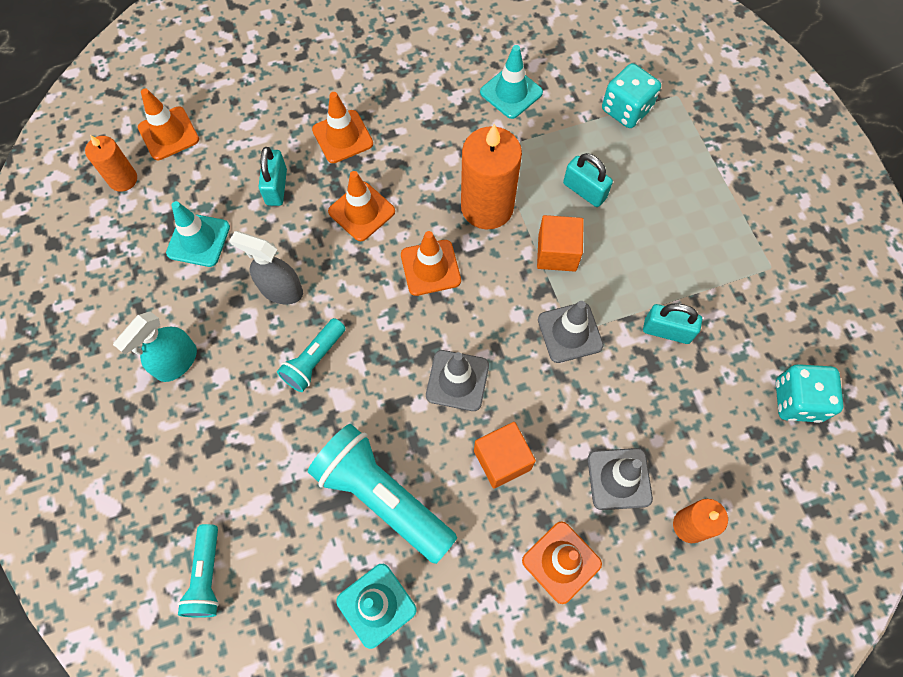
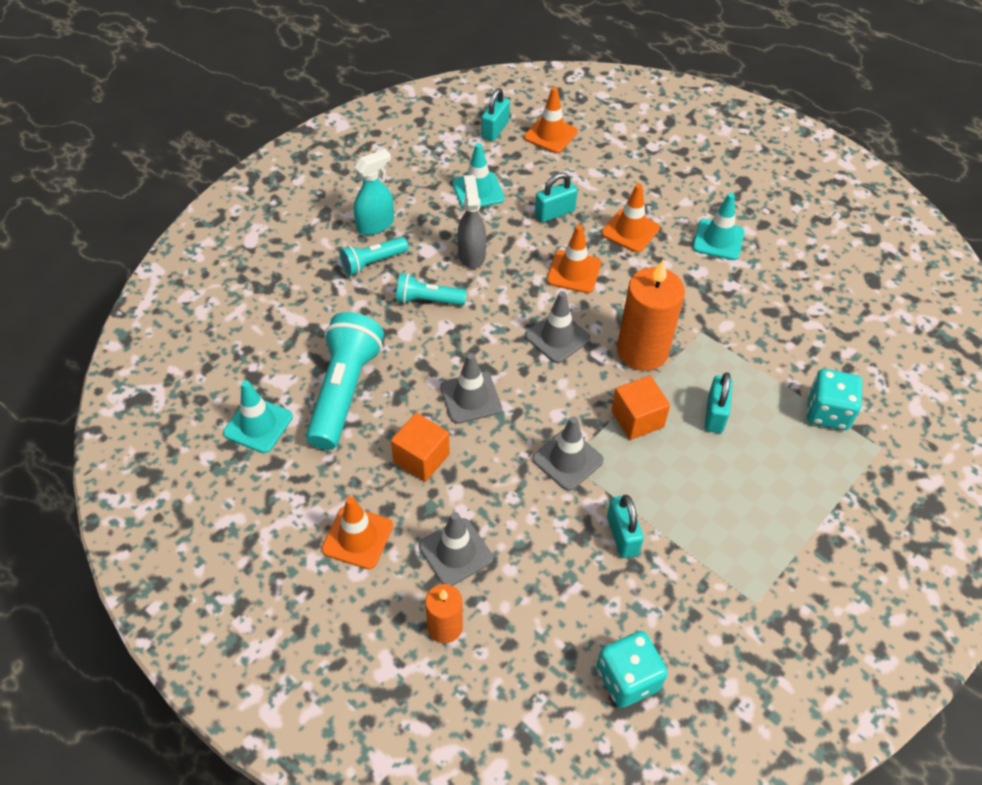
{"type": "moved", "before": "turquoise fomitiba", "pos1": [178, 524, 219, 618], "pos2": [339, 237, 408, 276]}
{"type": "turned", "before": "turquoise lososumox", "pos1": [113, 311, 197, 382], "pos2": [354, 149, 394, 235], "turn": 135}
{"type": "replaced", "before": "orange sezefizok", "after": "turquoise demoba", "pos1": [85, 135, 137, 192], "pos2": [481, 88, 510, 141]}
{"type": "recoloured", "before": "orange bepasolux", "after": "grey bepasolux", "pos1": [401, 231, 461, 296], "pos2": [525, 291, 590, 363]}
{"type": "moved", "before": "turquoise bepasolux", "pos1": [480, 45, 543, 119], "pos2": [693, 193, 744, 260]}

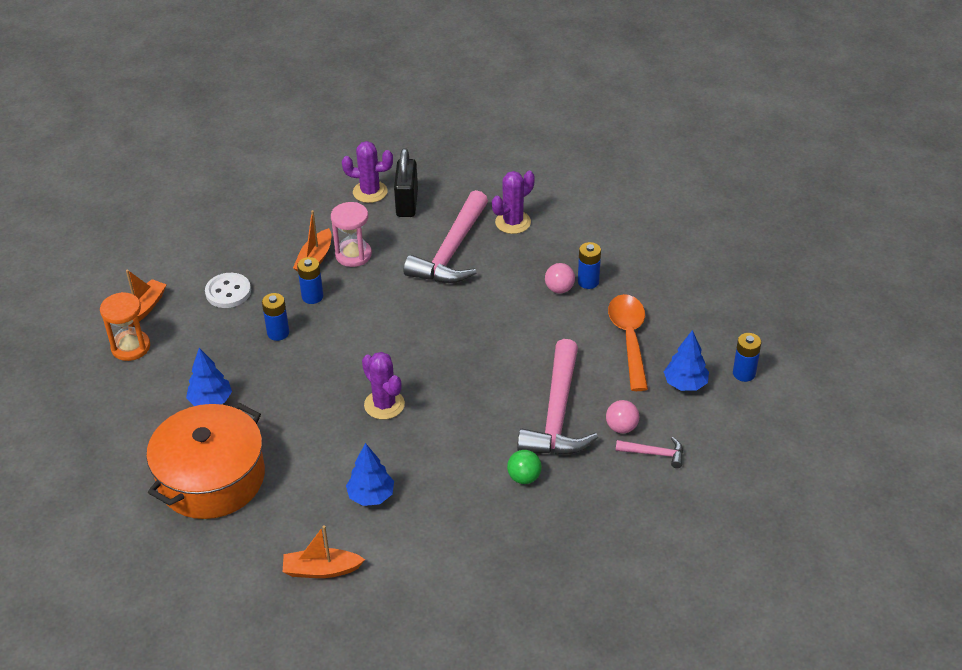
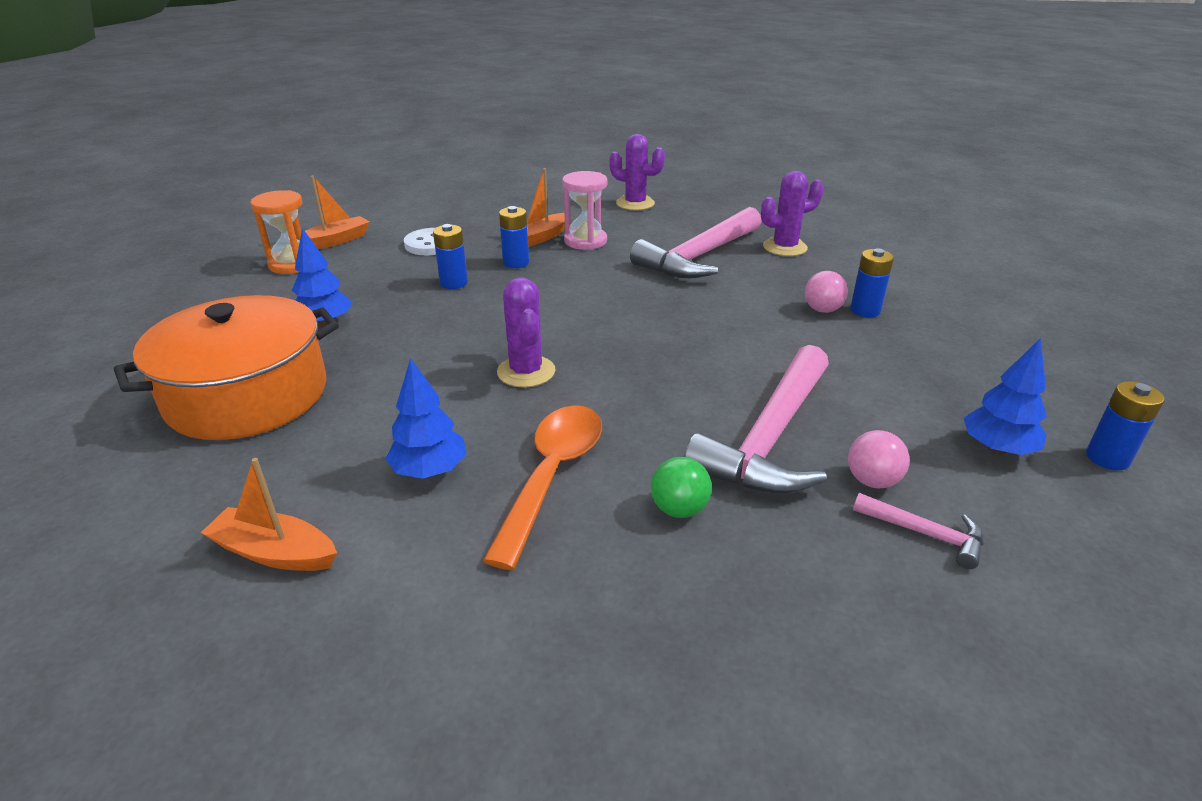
{"type": "moved", "before": "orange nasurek", "pos1": [608, 294, 648, 391], "pos2": [483, 405, 602, 570]}
{"type": "removed", "before": "black demoba", "pos1": [394, 148, 418, 217]}

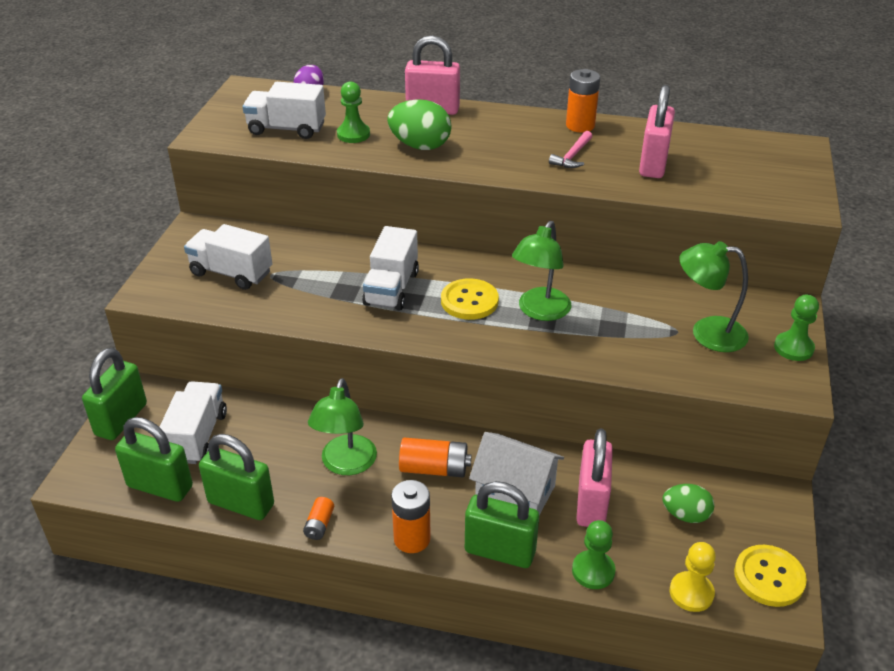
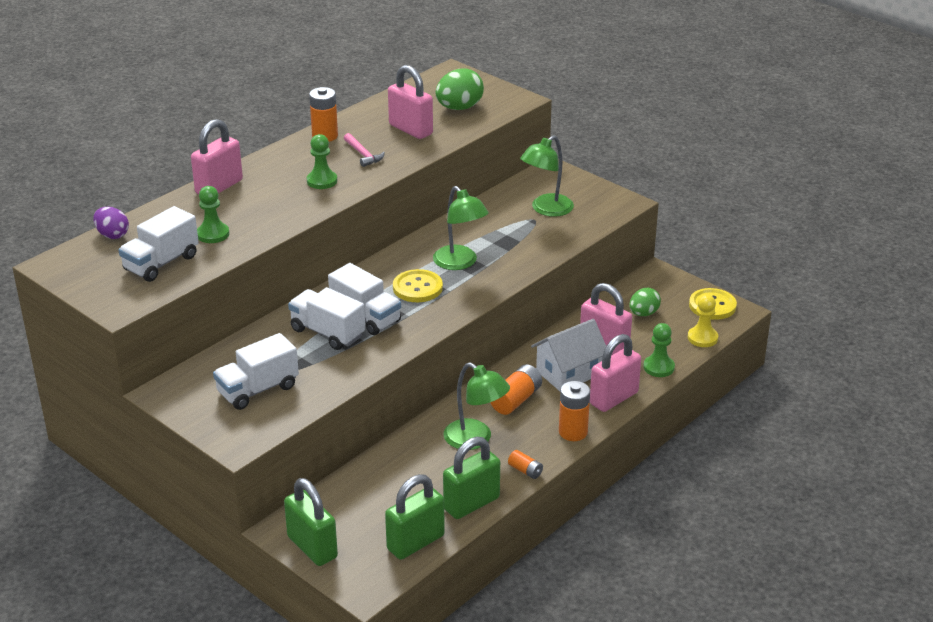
{"type": "moved", "before": "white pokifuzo", "pos1": [160, 381, 227, 464], "pos2": [288, 287, 365, 350]}
{"type": "moved", "before": "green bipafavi", "pos1": [774, 294, 819, 361], "pos2": [307, 134, 337, 189]}
{"type": "moved", "before": "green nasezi", "pos1": [387, 99, 452, 150], "pos2": [436, 68, 484, 110]}
{"type": "recoloured", "before": "green demoba", "after": "pink demoba", "pos1": [465, 481, 539, 568], "pos2": [590, 334, 641, 412]}

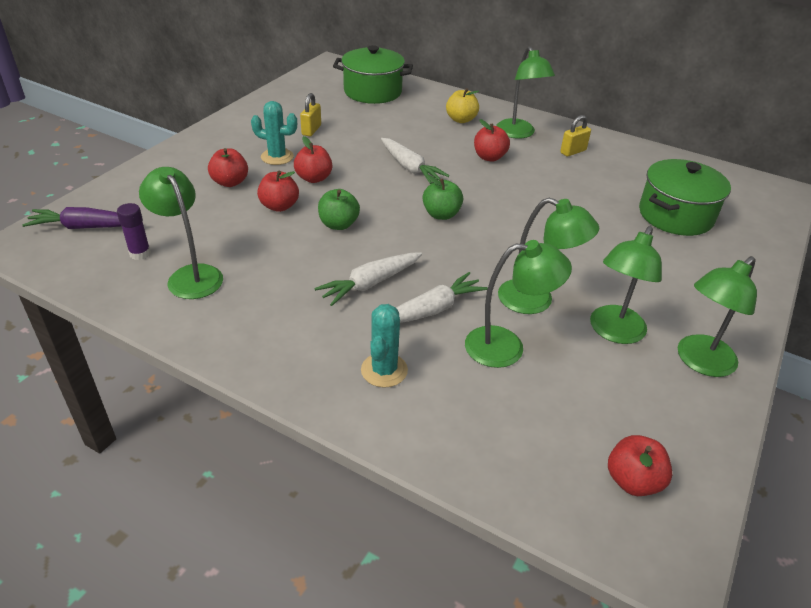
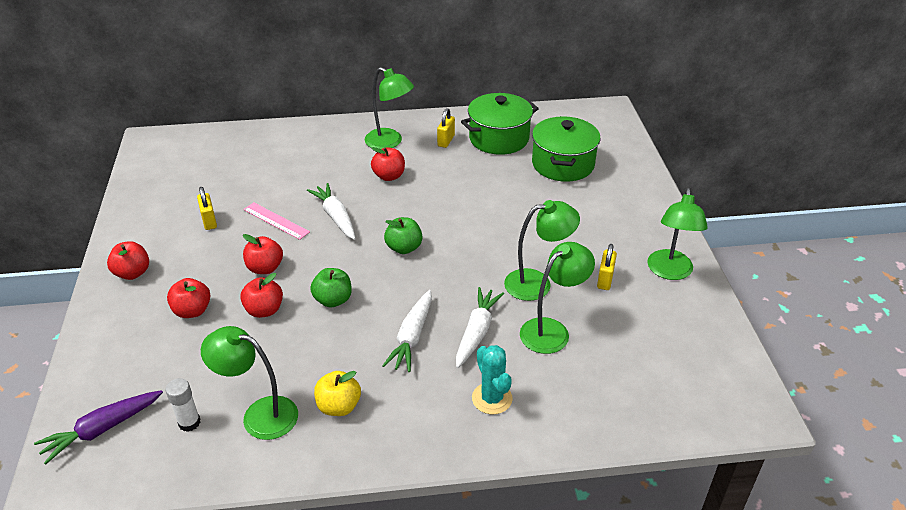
{"type": "moved", "before": "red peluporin", "pos1": [608, 435, 672, 496], "pos2": [107, 241, 149, 280]}
{"type": "recoloured", "before": "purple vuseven", "after": "white vuseven", "pos1": [117, 203, 151, 260], "pos2": [166, 378, 201, 432]}
{"type": "added", "after": "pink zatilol", "pos2": [243, 202, 310, 240]}
{"type": "turned", "before": "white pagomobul", "pos1": [381, 138, 449, 184], "pos2": [307, 183, 356, 240], "turn": -135}
{"type": "moved", "before": "yellow peluporin", "pos1": [446, 88, 479, 123], "pos2": [314, 371, 361, 416]}
{"type": "moved", "before": "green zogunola", "pos1": [333, 45, 413, 104], "pos2": [461, 93, 539, 155]}
{"type": "replaced", "before": "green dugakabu", "after": "yellow demoba", "pos1": [590, 226, 662, 344], "pos2": [597, 244, 617, 290]}
{"type": "removed", "before": "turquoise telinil", "pos1": [251, 101, 297, 165]}

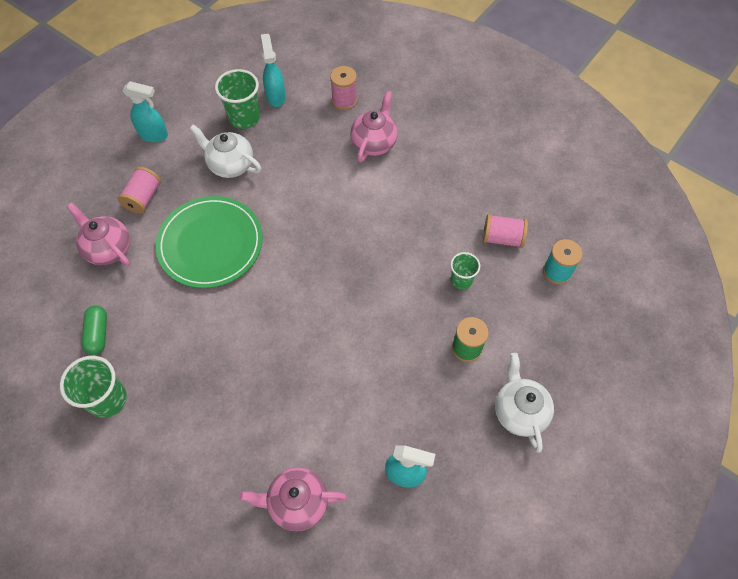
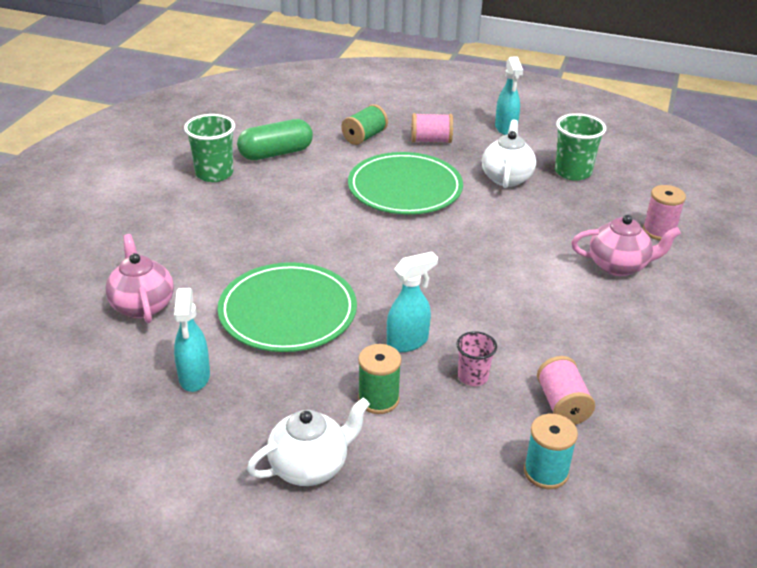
{"type": "added", "after": "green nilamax", "pos2": [218, 262, 357, 352]}
{"type": "resized", "before": "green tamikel", "pos1": [82, 305, 107, 355], "pos2": [237, 119, 313, 160], "scale": 1.54}
{"type": "replaced", "before": "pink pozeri", "after": "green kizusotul", "pos1": [66, 202, 130, 266], "pos2": [341, 104, 388, 145]}
{"type": "moved", "before": "turquoise lososumox", "pos1": [261, 34, 286, 107], "pos2": [387, 252, 438, 352]}
{"type": "recoloured", "before": "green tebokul", "after": "pink tebokul", "pos1": [450, 252, 480, 290], "pos2": [456, 331, 497, 386]}

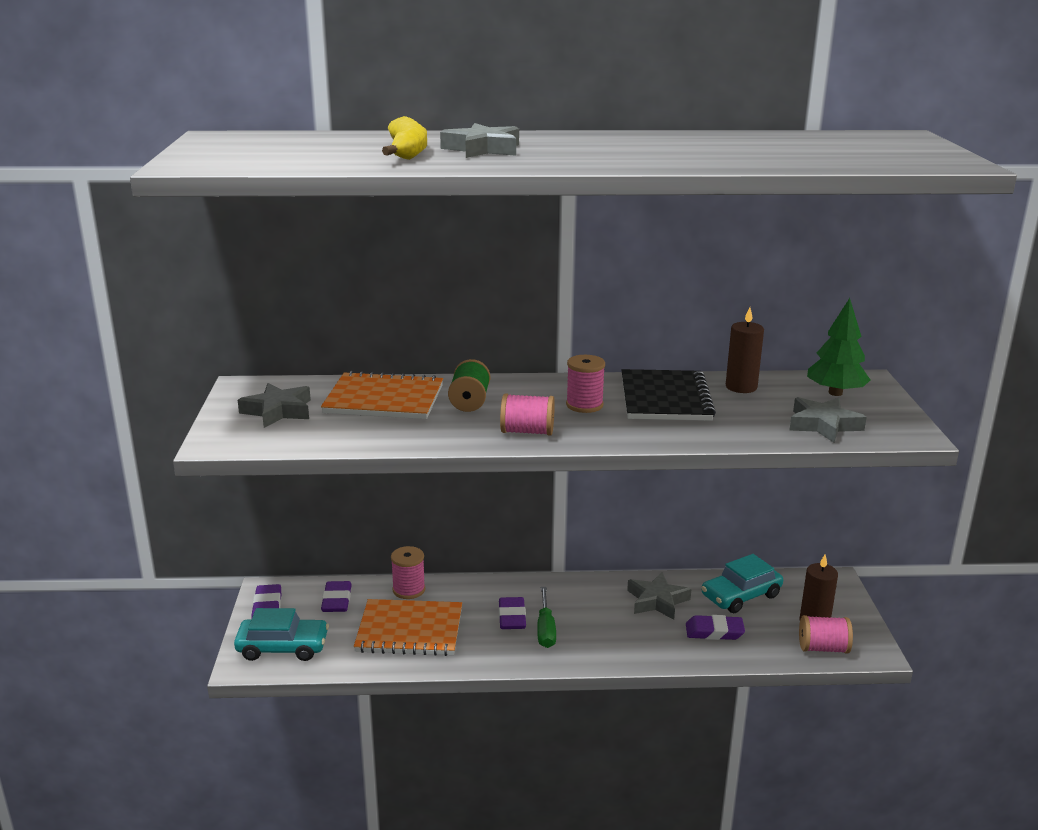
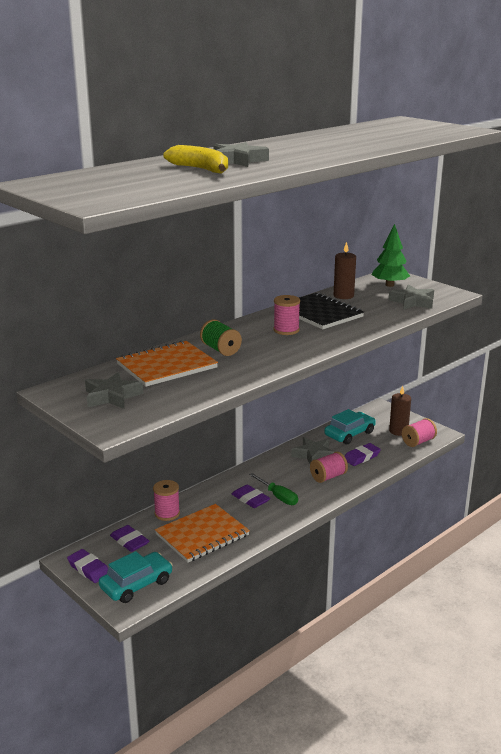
{"type": "moved", "before": "pink kizusotul", "pos1": [500, 393, 555, 436], "pos2": [310, 452, 348, 483]}
{"type": "turned", "before": "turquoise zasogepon", "pos1": [701, 554, 783, 613], "pos2": [324, 409, 376, 444], "turn": -150}

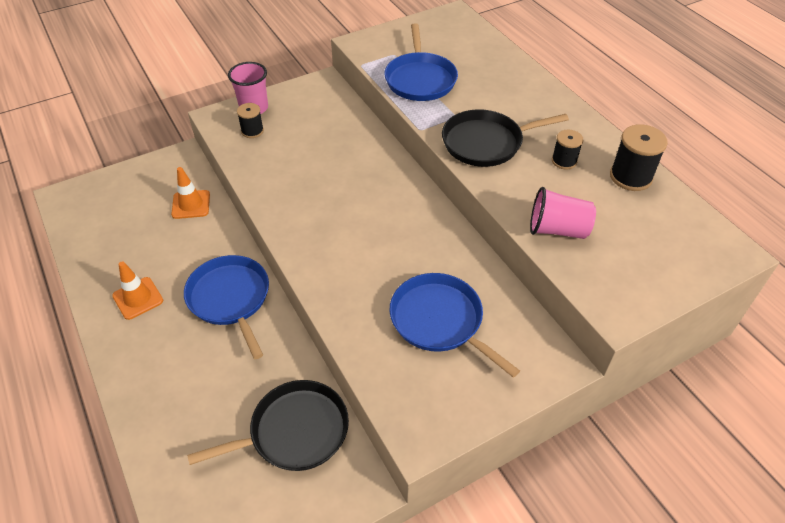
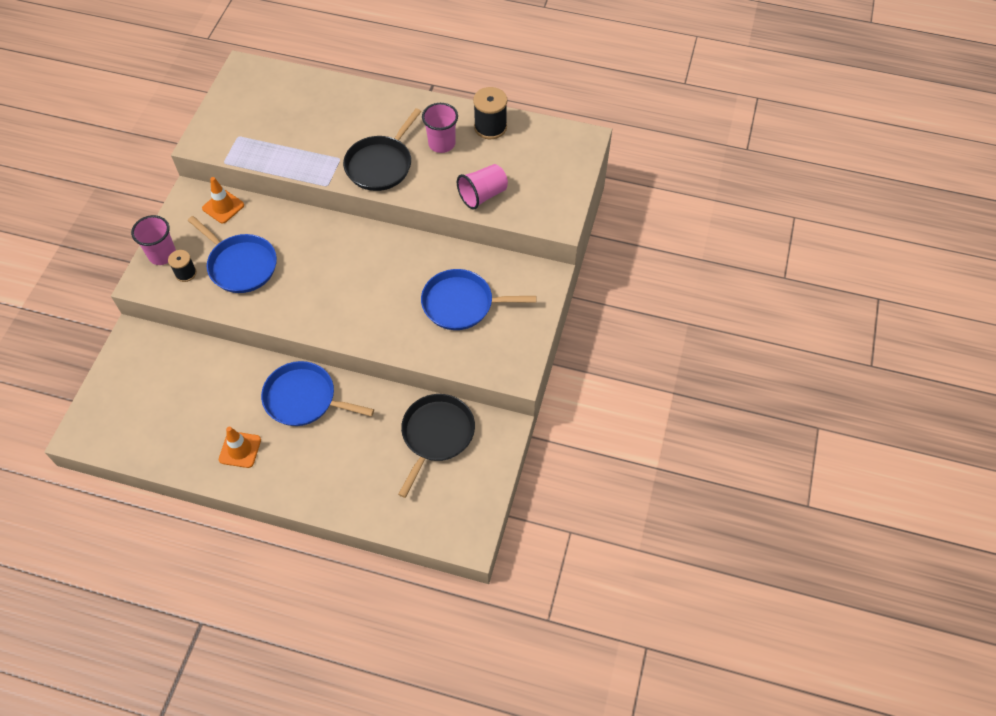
{"type": "moved", "before": "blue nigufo", "pos1": [384, 23, 458, 101], "pos2": [188, 216, 277, 293]}
{"type": "moved", "before": "orange bepasolux", "pos1": [171, 167, 210, 219], "pos2": [202, 177, 244, 223]}
{"type": "replaced", "before": "black kizusotul", "after": "pink tebokul", "pos1": [552, 130, 583, 170], "pos2": [422, 103, 458, 153]}

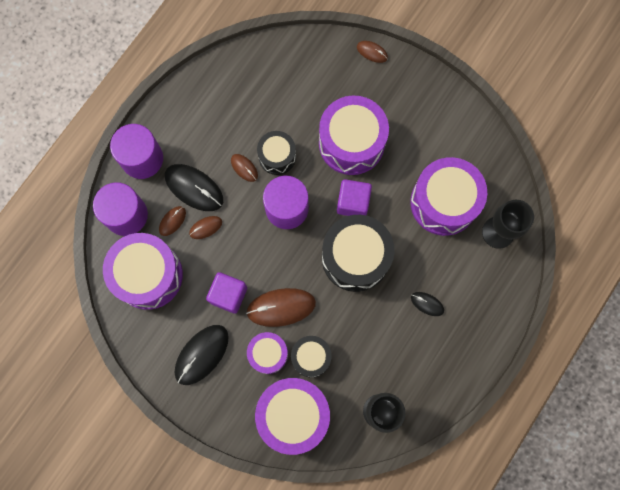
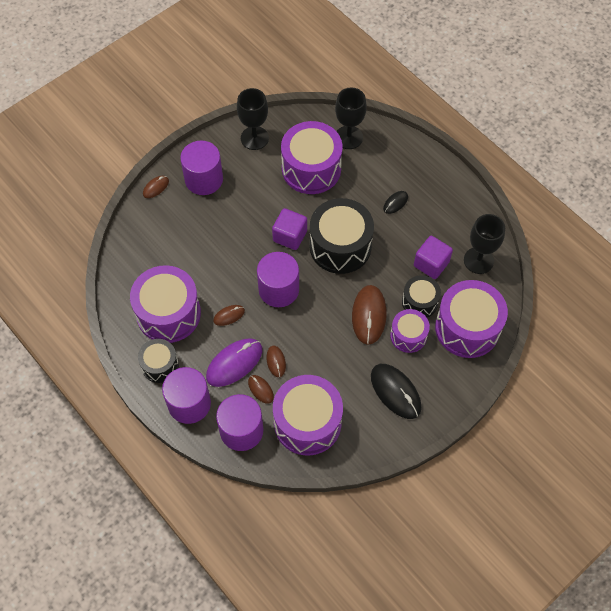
{"type": "moved", "before": "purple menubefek", "pos1": [319, 96, 389, 175], "pos2": [130, 265, 201, 343]}
{"type": "moved", "before": "black menubefek", "pos1": [257, 131, 296, 175], "pos2": [138, 339, 179, 383]}
{"type": "added", "after": "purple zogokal", "pos2": [180, 141, 223, 195]}
{"type": "recoloured", "before": "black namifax", "after": "purple namifax", "pos1": [165, 164, 223, 211], "pos2": [206, 338, 262, 387]}
{"type": "added", "after": "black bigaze", "pos2": [237, 88, 269, 150]}
{"type": "moved", "before": "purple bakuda", "pos1": [206, 272, 247, 313], "pos2": [414, 236, 453, 279]}

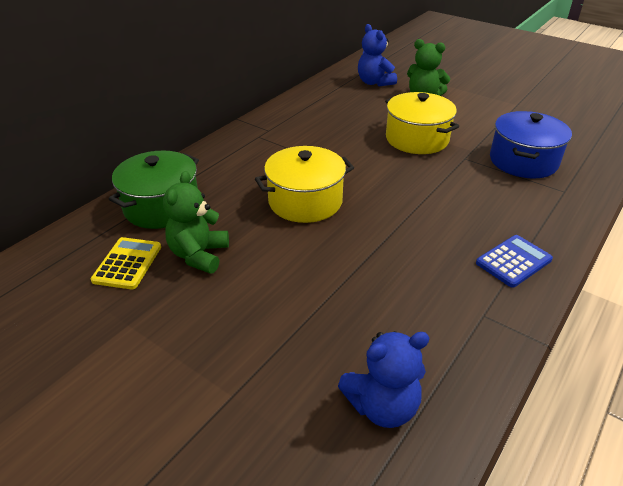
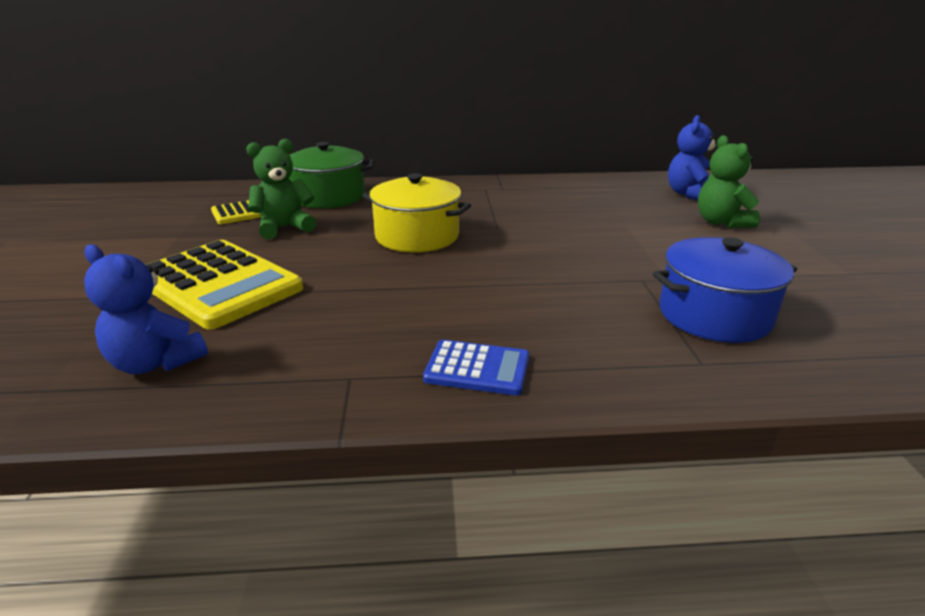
{"type": "added", "after": "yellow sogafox", "pos2": [145, 240, 303, 330]}
{"type": "removed", "before": "yellow zogunola", "pos1": [385, 92, 459, 154]}

